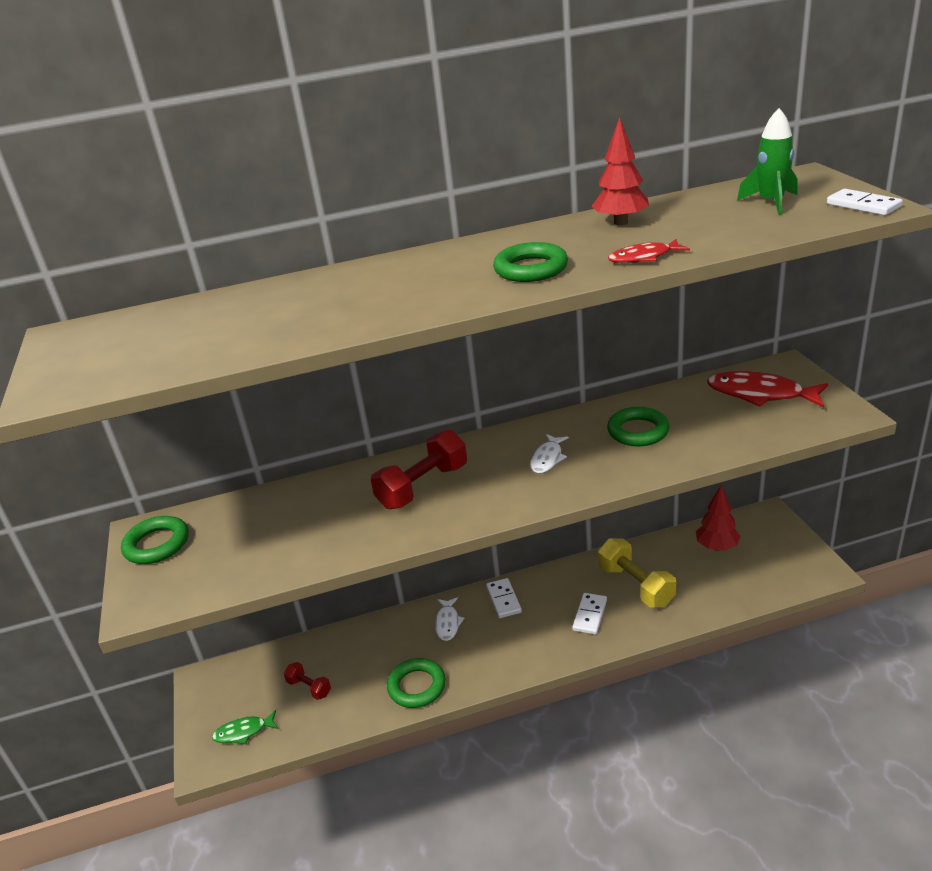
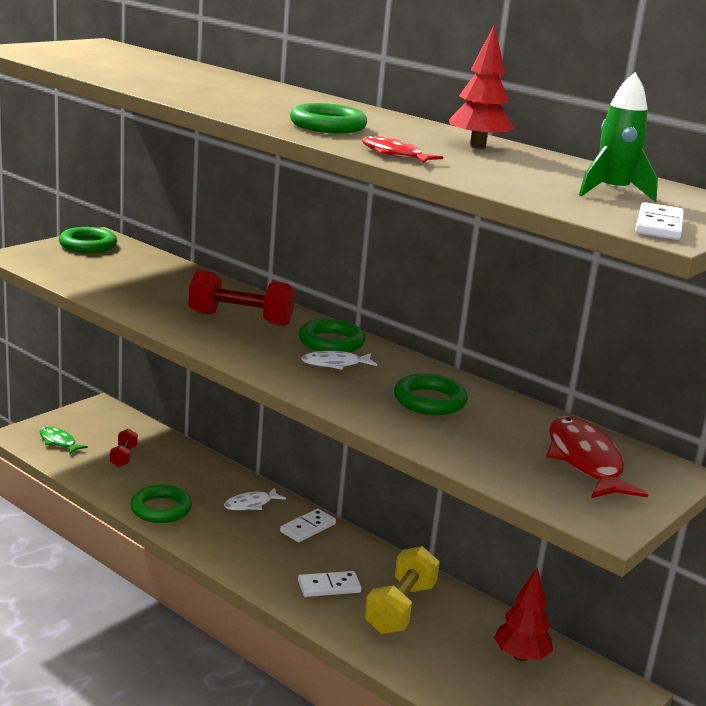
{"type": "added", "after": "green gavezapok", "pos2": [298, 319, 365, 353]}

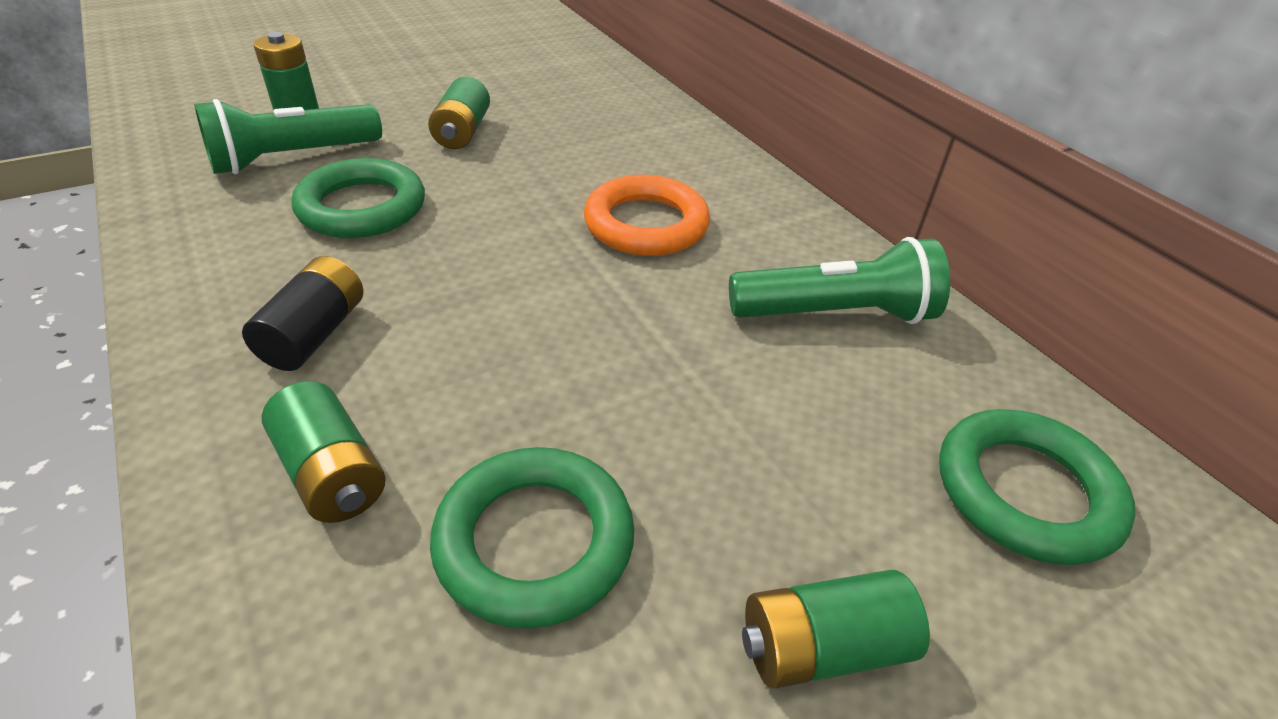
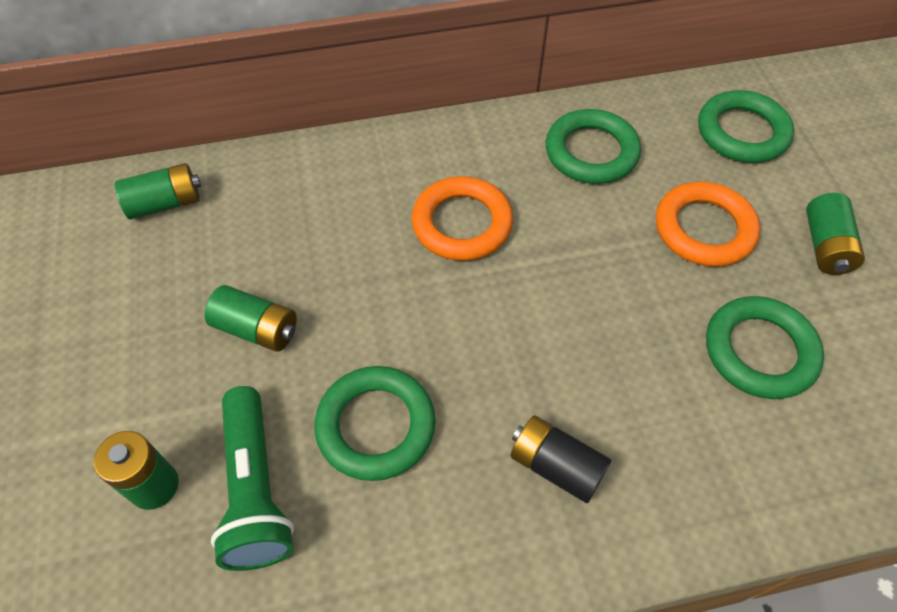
{"type": "moved", "before": "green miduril", "pos1": [262, 381, 386, 523], "pos2": [115, 163, 201, 220]}
{"type": "replaced", "before": "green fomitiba", "after": "green gavezapok", "pos1": [729, 237, 950, 324], "pos2": [546, 109, 641, 184]}
{"type": "added", "after": "orange gavezapok", "pos2": [656, 181, 760, 267]}

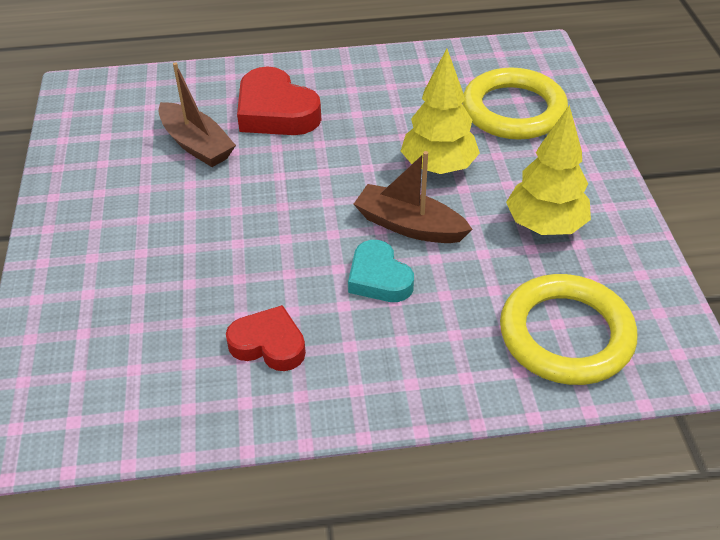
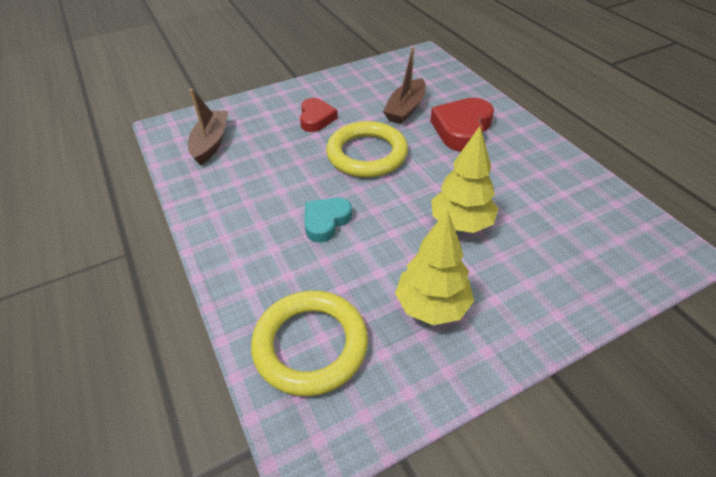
{"type": "moved", "before": "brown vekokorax", "pos1": [354, 151, 473, 243], "pos2": [188, 88, 228, 165]}
{"type": "moved", "before": "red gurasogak", "pos1": [226, 305, 306, 371], "pos2": [300, 98, 338, 132]}
{"type": "moved", "before": "yellow gavezapok", "pos1": [462, 68, 568, 140], "pos2": [326, 121, 408, 178]}

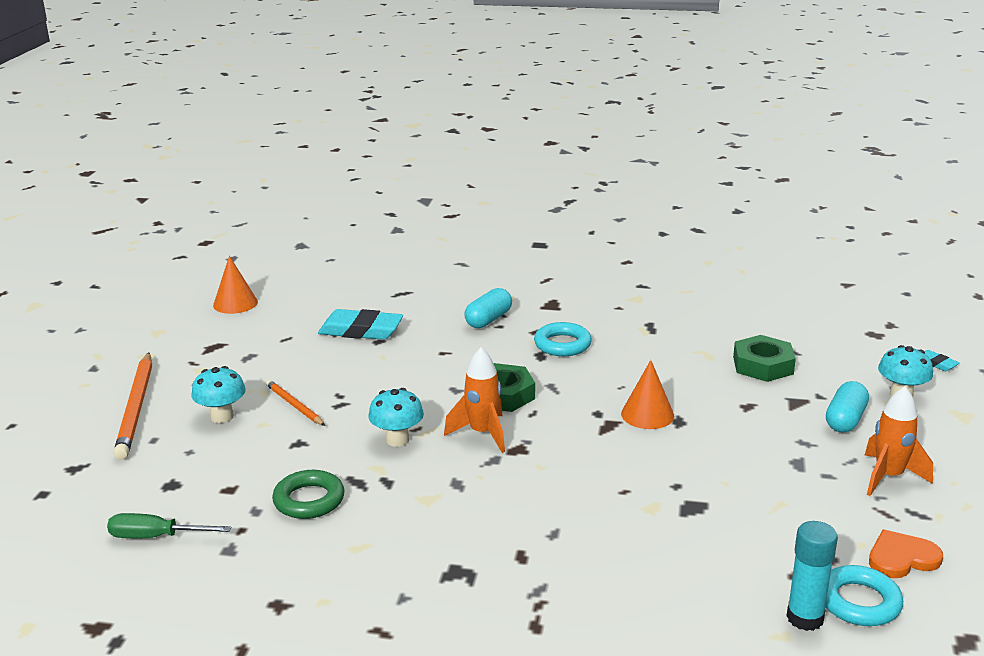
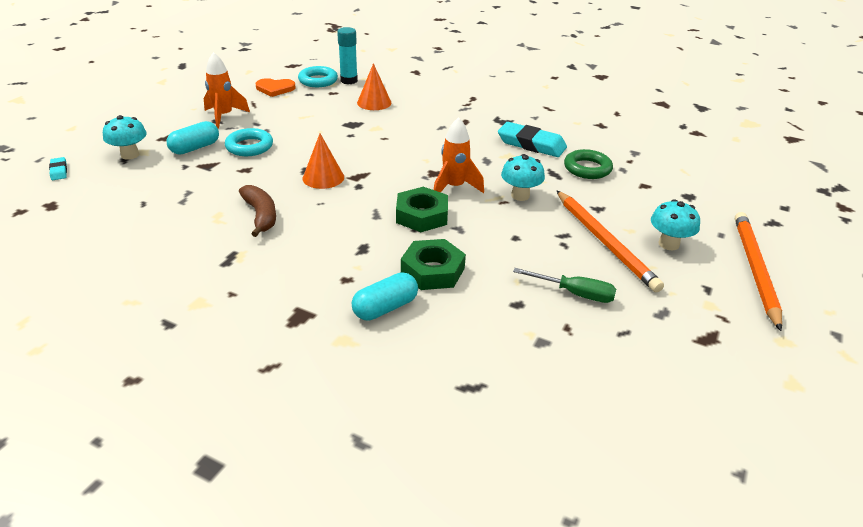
{"type": "moved", "before": "turquoise gavezapok", "pos1": [534, 322, 592, 356], "pos2": [225, 128, 273, 156]}
{"type": "added", "after": "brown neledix", "pos2": [239, 185, 276, 237]}
{"type": "moved", "before": "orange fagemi", "pos1": [213, 256, 258, 314], "pos2": [357, 63, 392, 110]}
{"type": "moved", "before": "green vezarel", "pos1": [733, 335, 796, 382], "pos2": [401, 239, 466, 290]}
{"type": "moved", "before": "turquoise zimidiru", "pos1": [318, 309, 403, 340], "pos2": [498, 122, 567, 157]}
{"type": "moved", "before": "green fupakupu", "pos1": [107, 513, 232, 538], "pos2": [513, 268, 616, 303]}
{"type": "resized", "before": "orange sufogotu", "pos1": [266, 380, 325, 426], "pos2": [557, 191, 664, 292], "scale": 1.82}

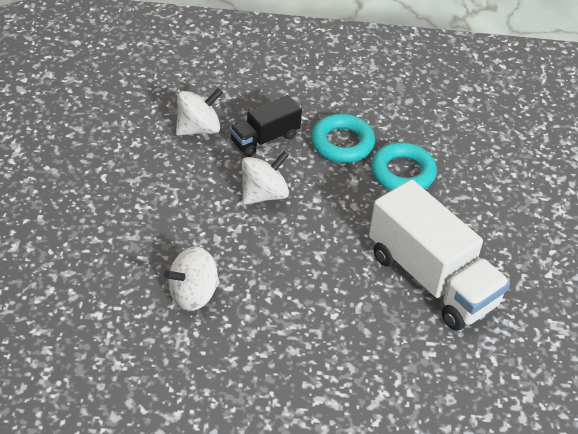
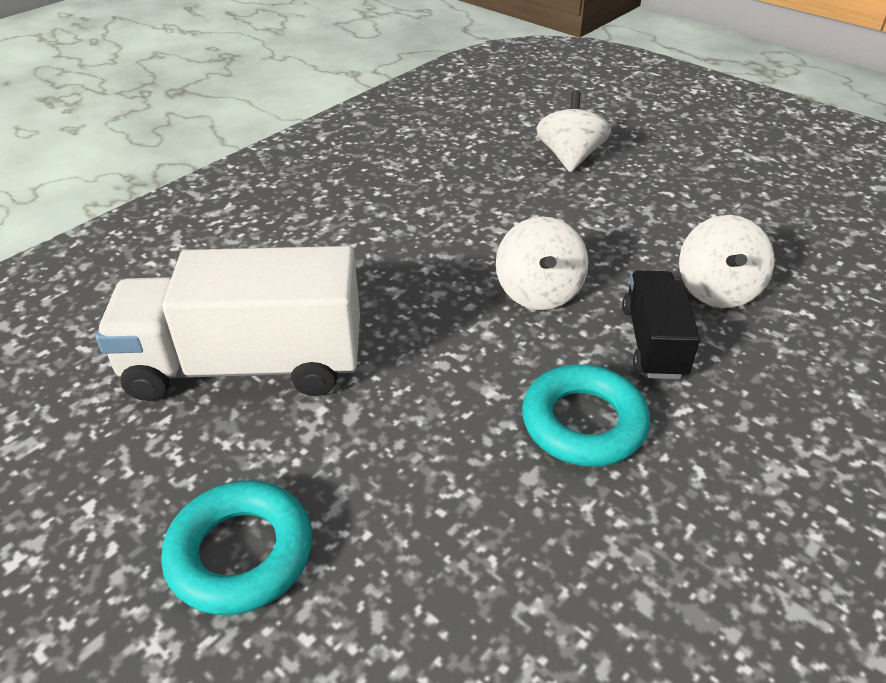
{"type": "moved", "before": "turquoise gavezapok", "pos1": [371, 142, 437, 191], "pos2": [161, 481, 312, 615]}
{"type": "moved", "before": "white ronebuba", "pos1": [164, 246, 220, 311], "pos2": [536, 91, 611, 172]}

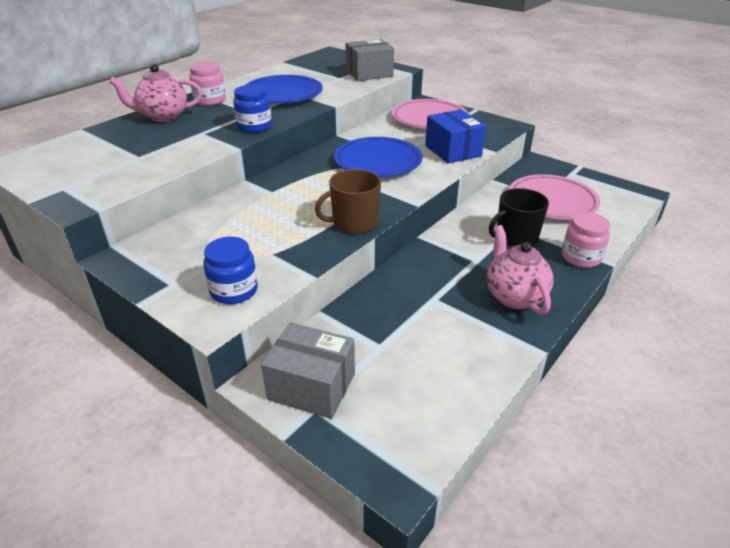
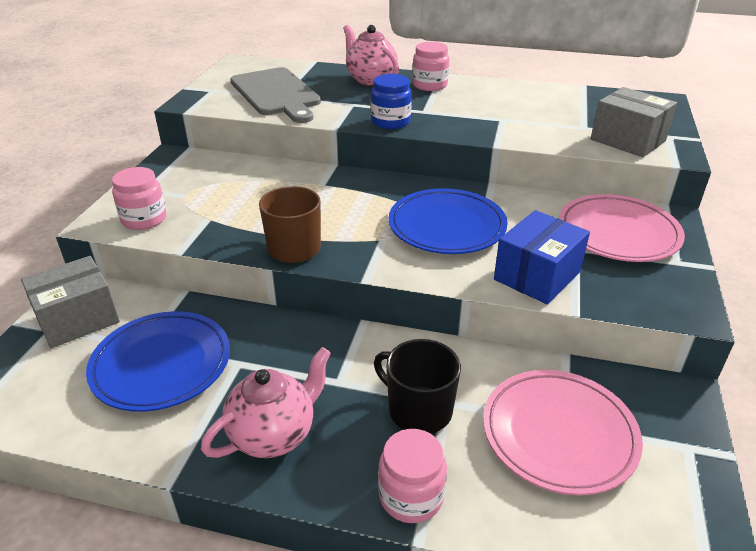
{"type": "turned", "before": "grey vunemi", "pos1": [261, 322, 355, 419], "pos2": [21, 256, 120, 348], "turn": 60}
{"type": "moved", "before": "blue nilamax", "pos1": [246, 75, 323, 104], "pos2": [86, 311, 230, 412]}
{"type": "recoloured", "before": "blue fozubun", "after": "pink fozubun", "pos1": [204, 237, 258, 304], "pos2": [112, 167, 166, 230]}
{"type": "added", "after": "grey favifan", "pos2": [230, 67, 321, 123]}

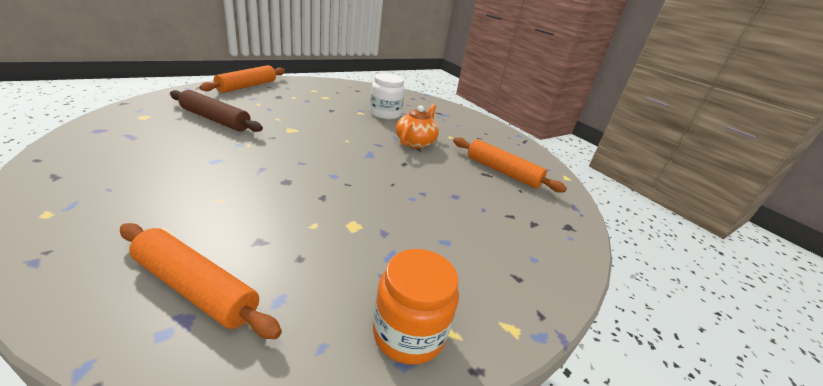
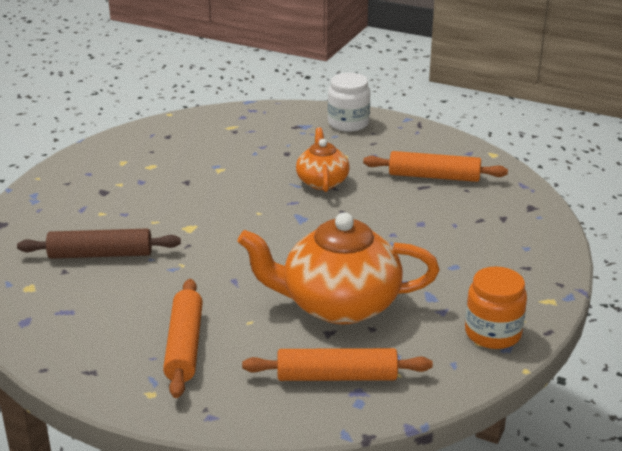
{"type": "moved", "before": "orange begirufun", "pos1": [199, 65, 285, 93], "pos2": [163, 279, 203, 398]}
{"type": "added", "after": "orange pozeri", "pos2": [237, 212, 439, 324]}
{"type": "moved", "before": "white fozubun", "pos1": [370, 73, 405, 119], "pos2": [328, 73, 370, 132]}

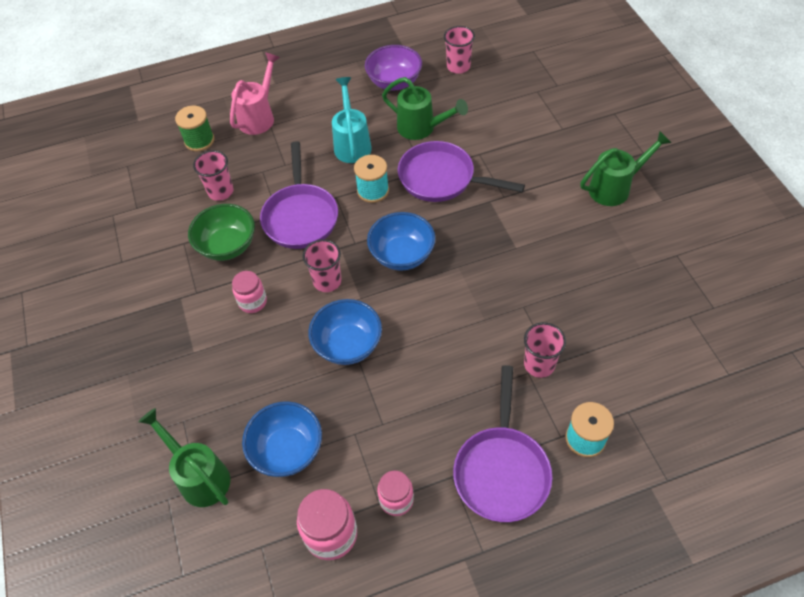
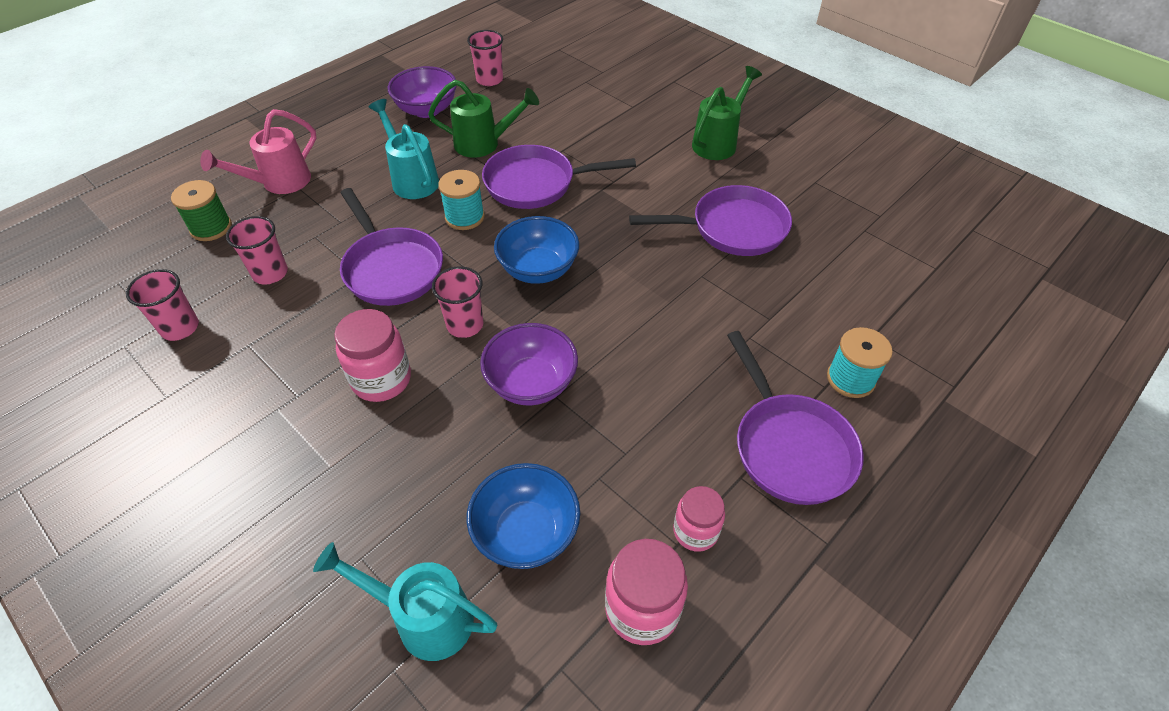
{"type": "moved", "before": "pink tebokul", "pos1": [524, 322, 566, 378], "pos2": [126, 269, 199, 341]}
{"type": "turned", "before": "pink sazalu", "pos1": [230, 52, 280, 135], "pos2": [200, 109, 316, 194], "turn": -135}
{"type": "recoloured", "before": "green sazalu", "after": "turquoise sazalu", "pos1": [138, 408, 230, 507], "pos2": [313, 542, 497, 661]}
{"type": "resized", "before": "pink fozubun", "pos1": [232, 271, 267, 313], "pos2": [334, 309, 411, 402], "scale": 1.53}
{"type": "recoloured", "before": "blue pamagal", "after": "purple pamagal", "pos1": [308, 299, 382, 365], "pos2": [480, 323, 578, 406]}
{"type": "added", "after": "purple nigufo", "pos2": [629, 185, 792, 256]}
{"type": "removed", "before": "green pamagal", "pos1": [188, 204, 255, 261]}

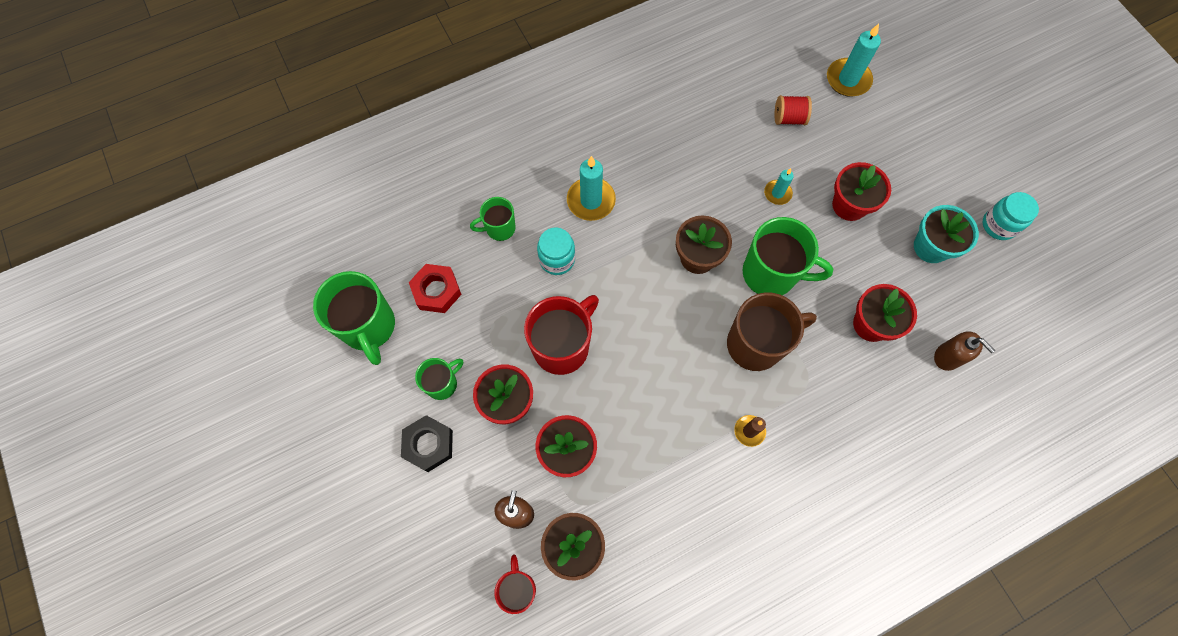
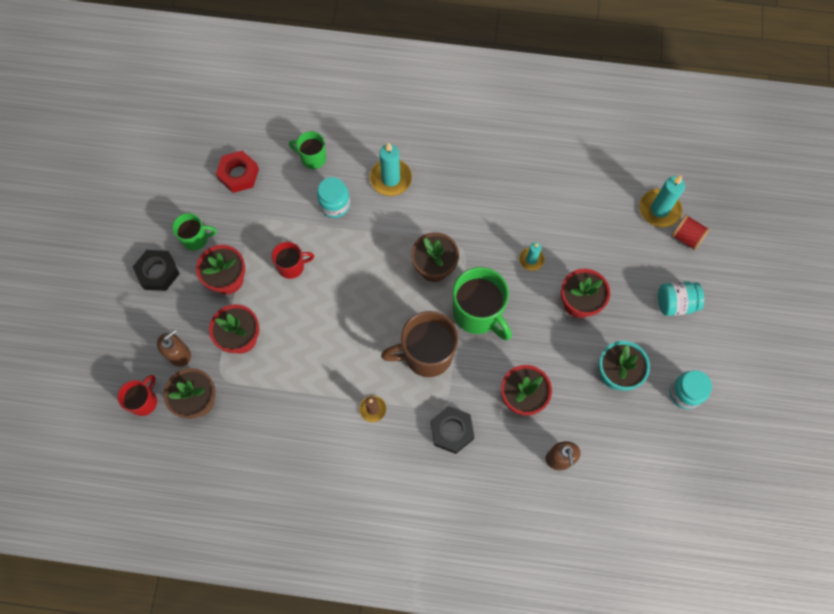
{"type": "resized", "before": "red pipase", "pos1": [524, 295, 599, 375], "pos2": [272, 242, 314, 279], "scale": 0.56}
{"type": "turned", "before": "brown pipase", "pos1": [727, 292, 817, 371], "pos2": [381, 311, 458, 377], "turn": 150}
{"type": "added", "after": "black vezarel", "pos2": [431, 406, 474, 454]}
{"type": "added", "after": "turquoise fozubun", "pos2": [658, 281, 704, 316]}
{"type": "moved", "before": "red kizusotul", "pos1": [774, 95, 812, 125], "pos2": [671, 214, 710, 250]}
{"type": "removed", "before": "green pipase", "pos1": [313, 271, 395, 365]}

